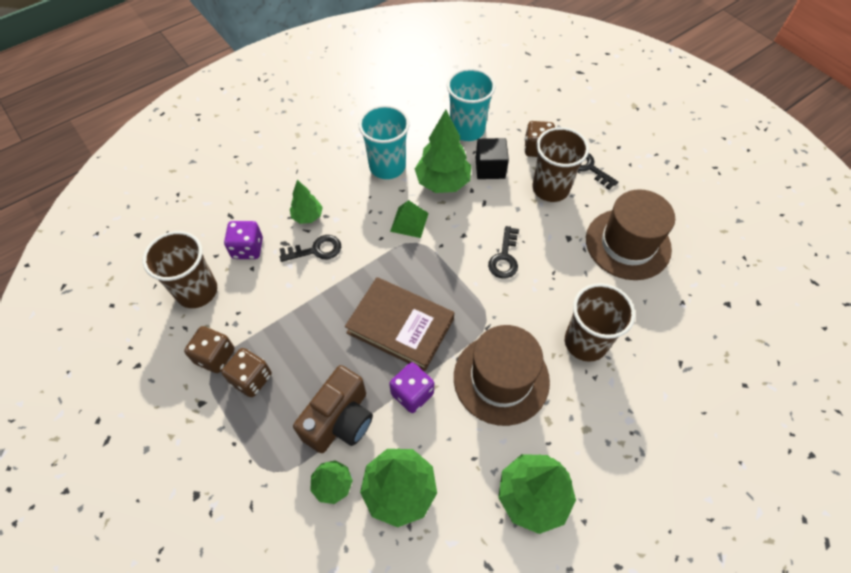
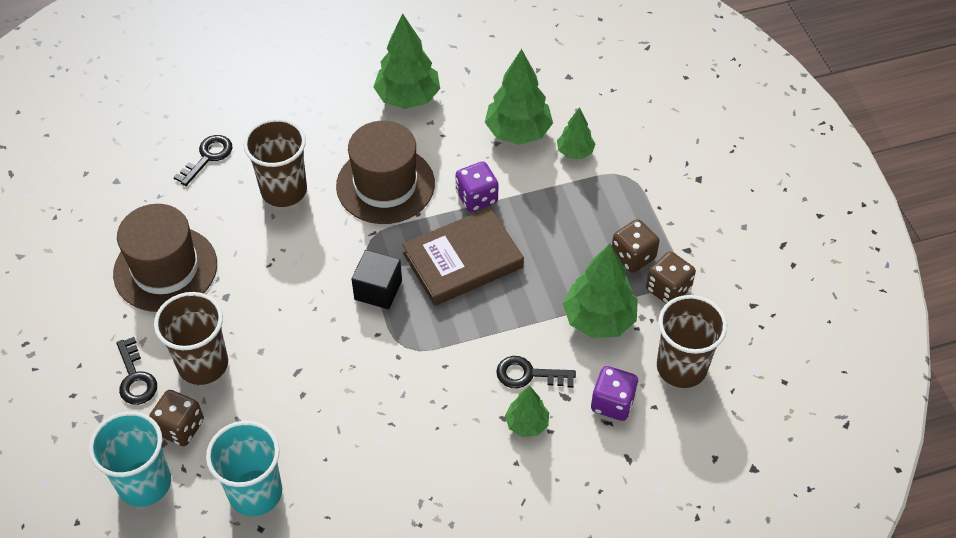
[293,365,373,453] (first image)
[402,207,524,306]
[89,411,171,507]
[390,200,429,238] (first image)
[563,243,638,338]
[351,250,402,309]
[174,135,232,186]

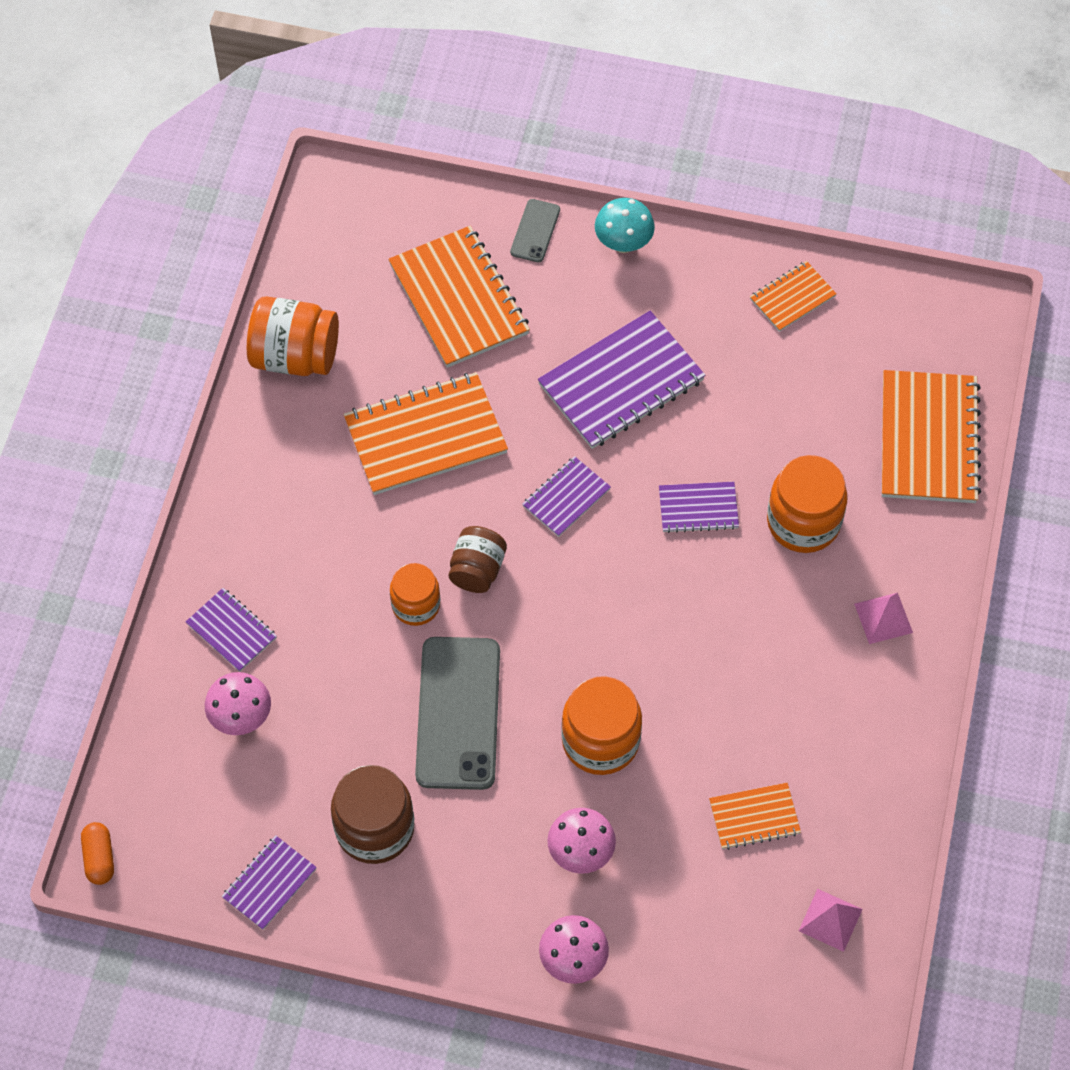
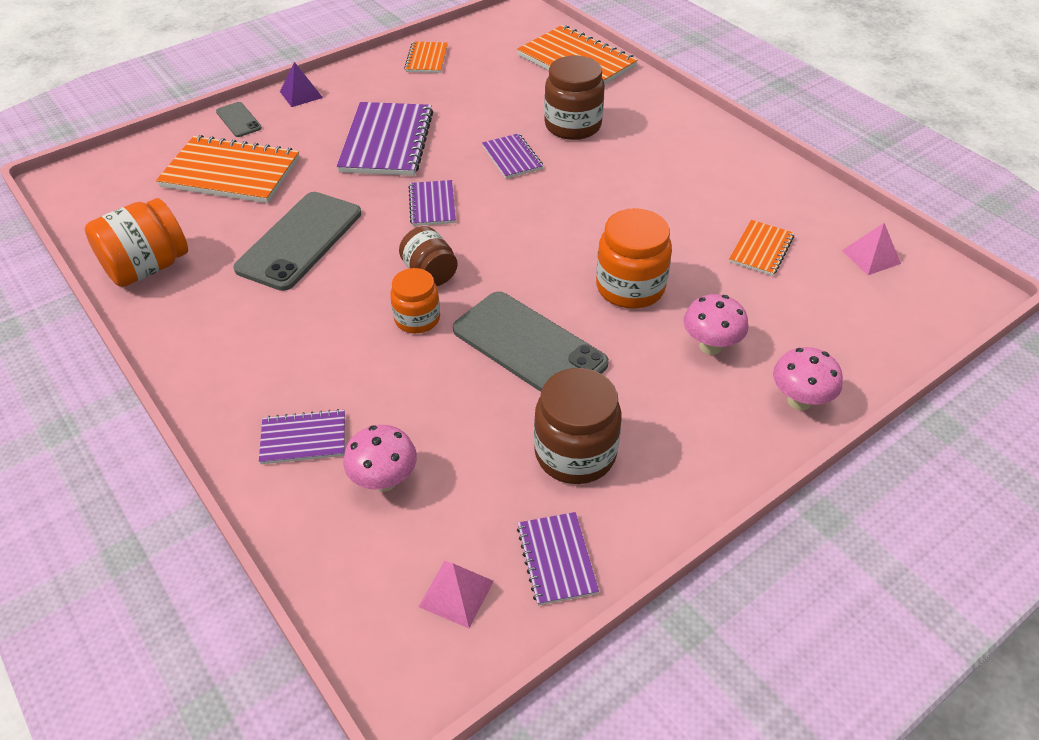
[81,822,114,885] (first image)
[233,192,361,291]
[280,62,323,107]
[482,133,543,179]
[544,56,605,140]
[419,561,494,628]

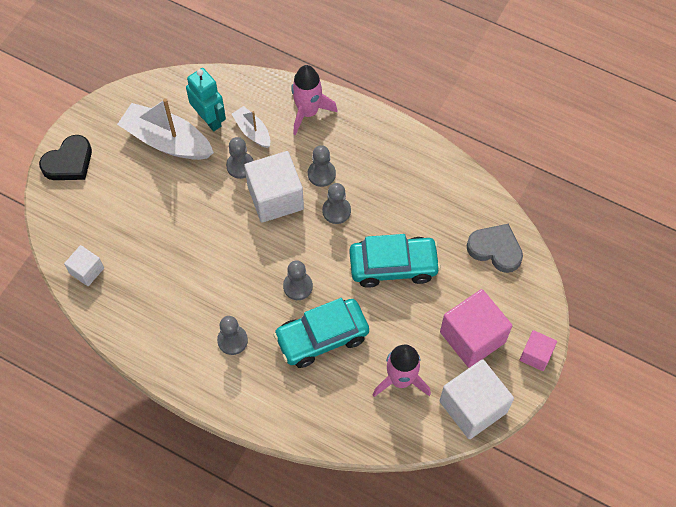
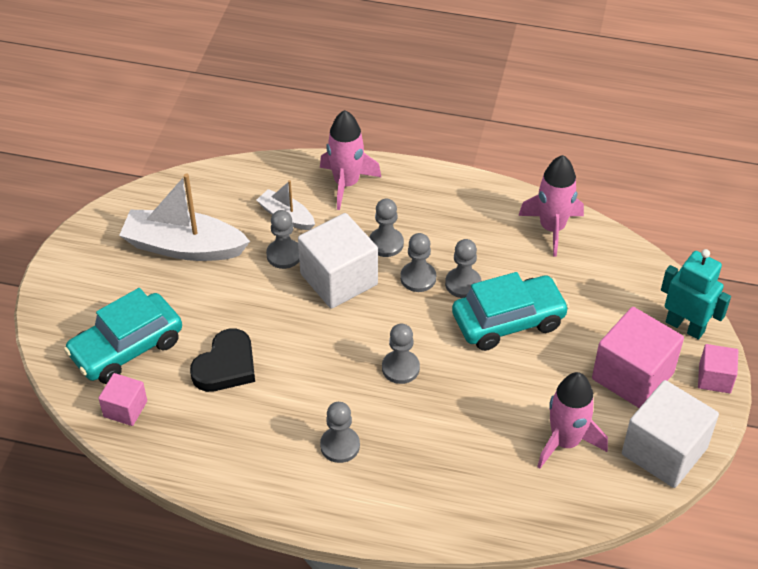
[190,328,255,392]
[98,373,147,426]
[661,249,731,340]
[64,288,182,384]
[467,223,523,273] (first image)
[445,239,481,298]
[518,155,584,257]

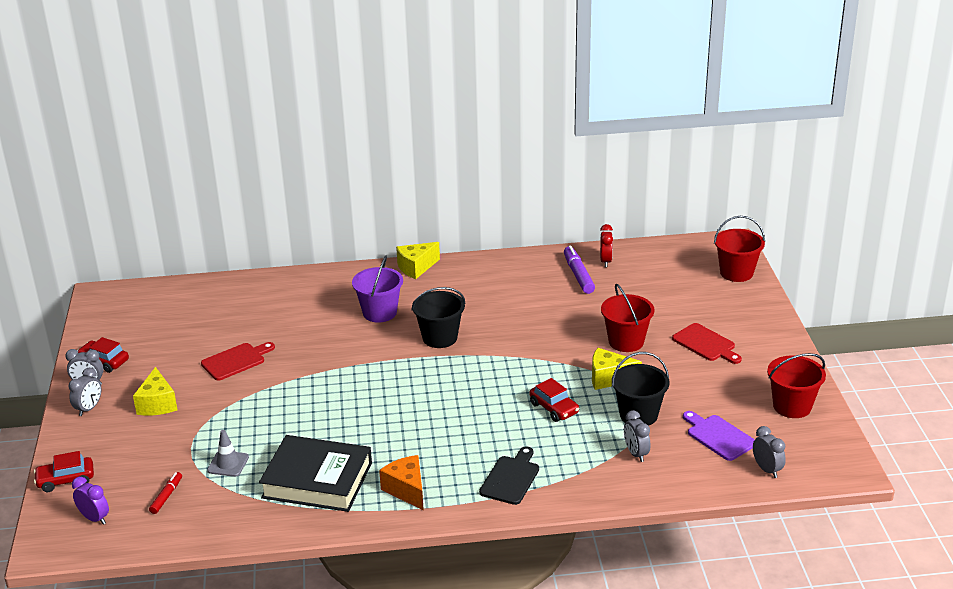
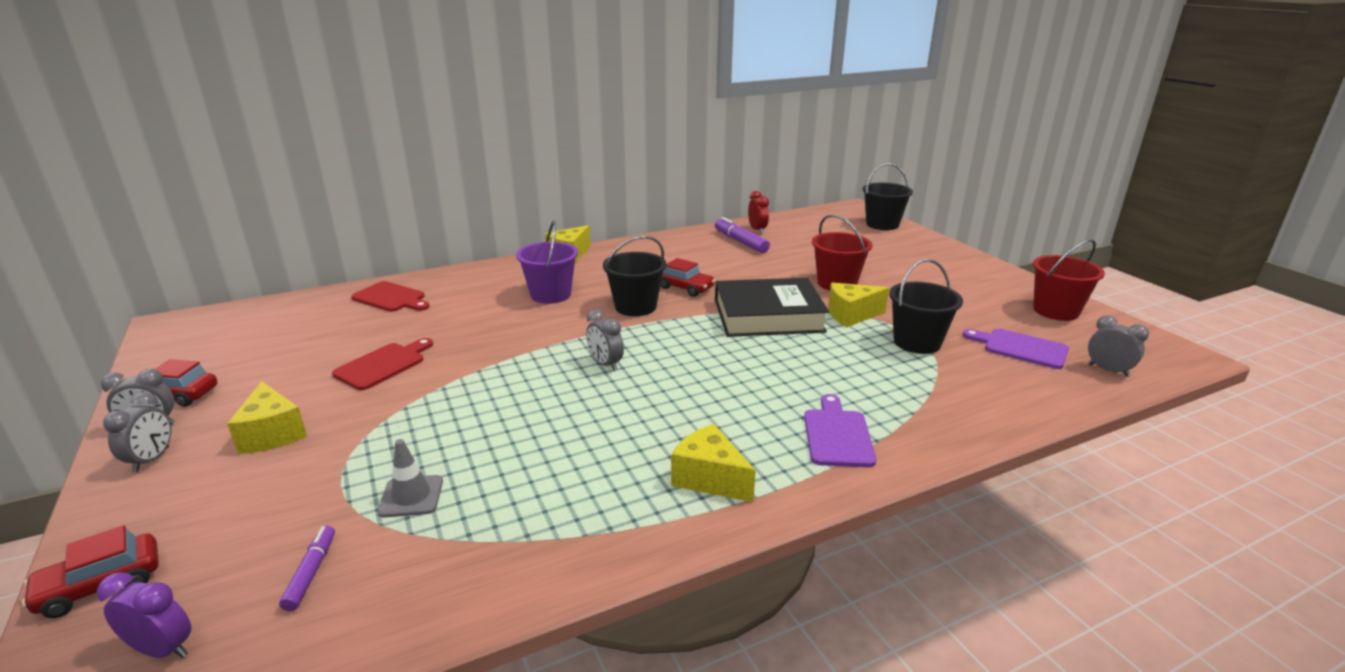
[279,526,335,611]
[715,278,829,337]
[671,424,756,502]
[804,394,876,467]
[660,258,716,297]
[586,309,624,371]
[351,281,430,312]
[863,163,913,230]

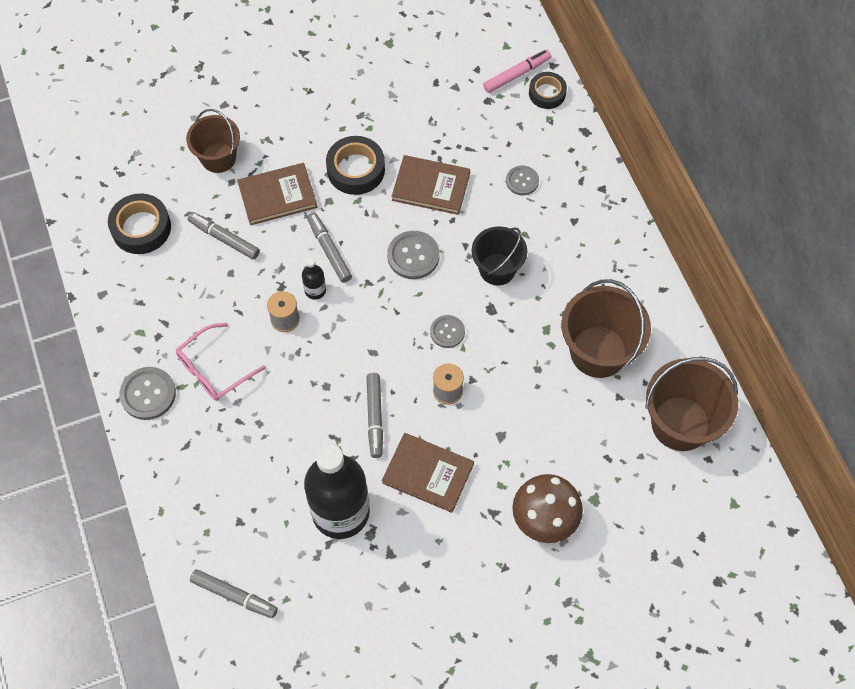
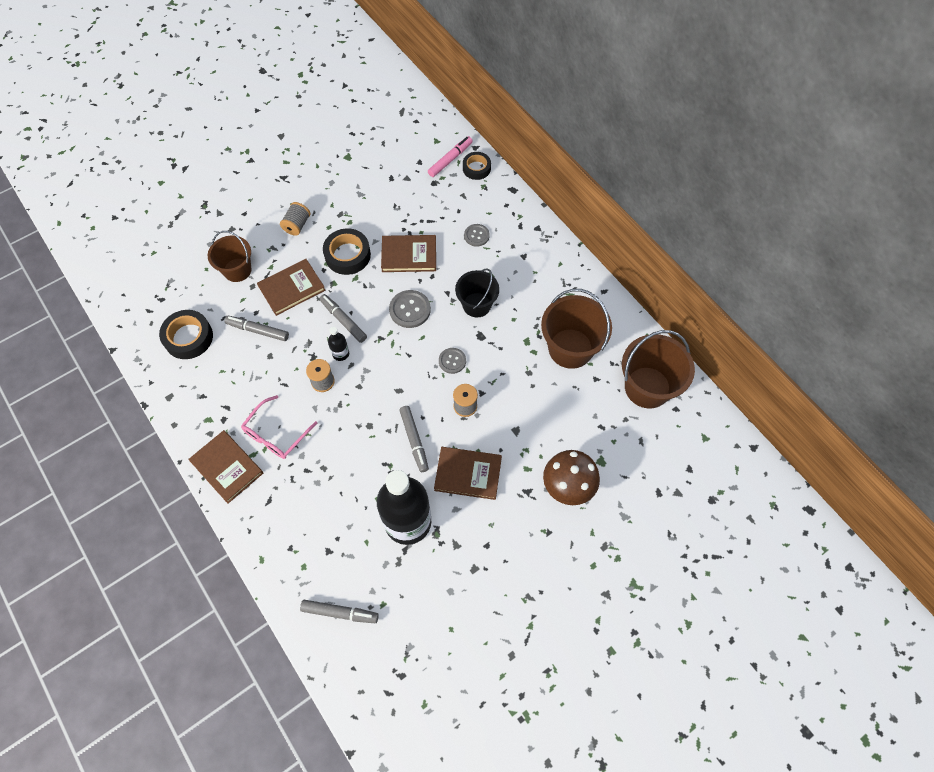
[188,430,263,503]
[280,202,310,236]

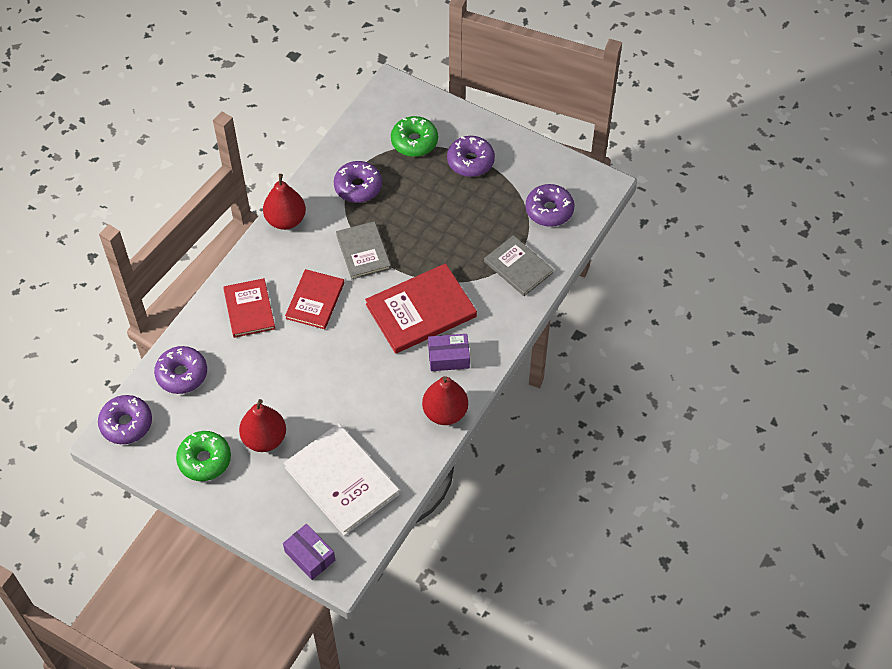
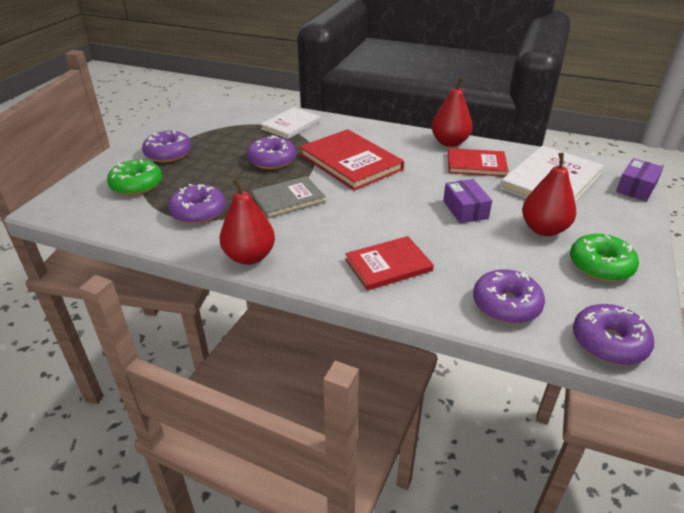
[448,148,509,177]
[443,179,492,223]
[260,107,321,139]
[247,135,296,169]

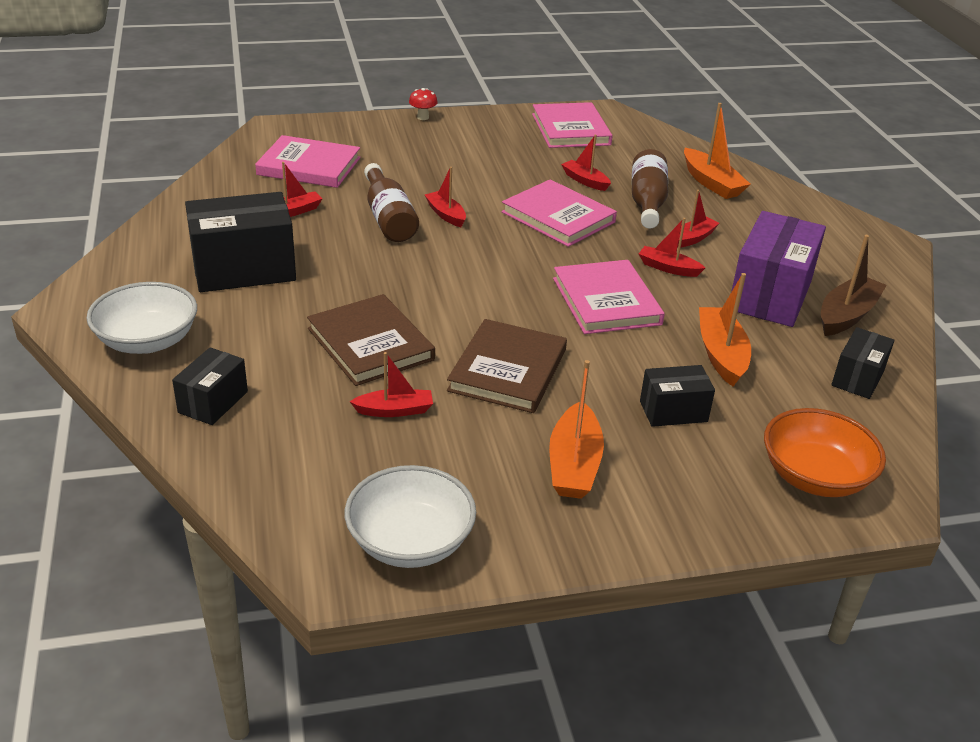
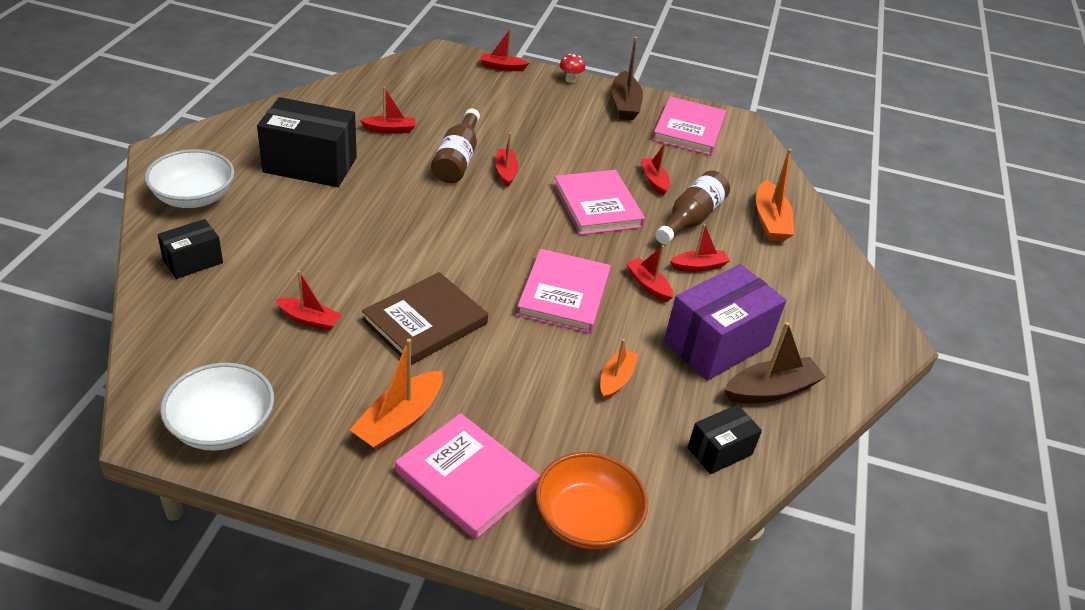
[395,413,540,540]
[307,294,435,386] (first image)
[640,365,715,427] (first image)
[600,339,639,400]
[480,28,529,71]
[611,37,643,120]

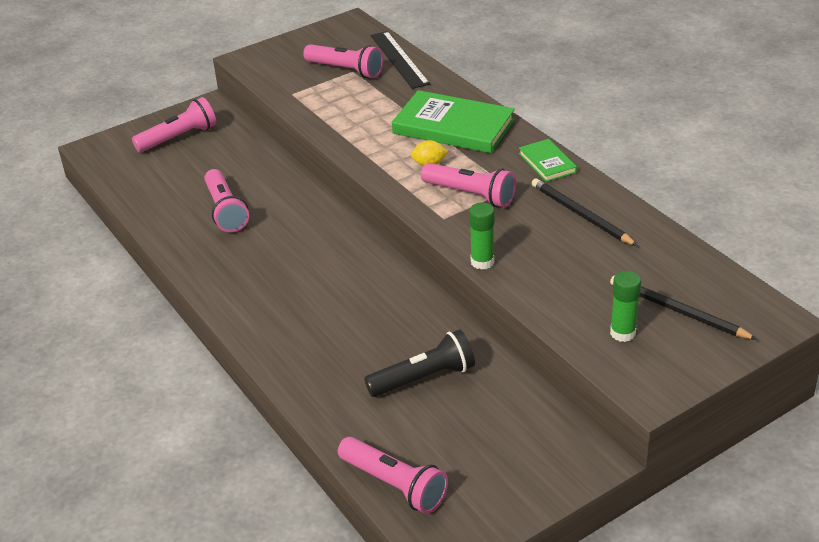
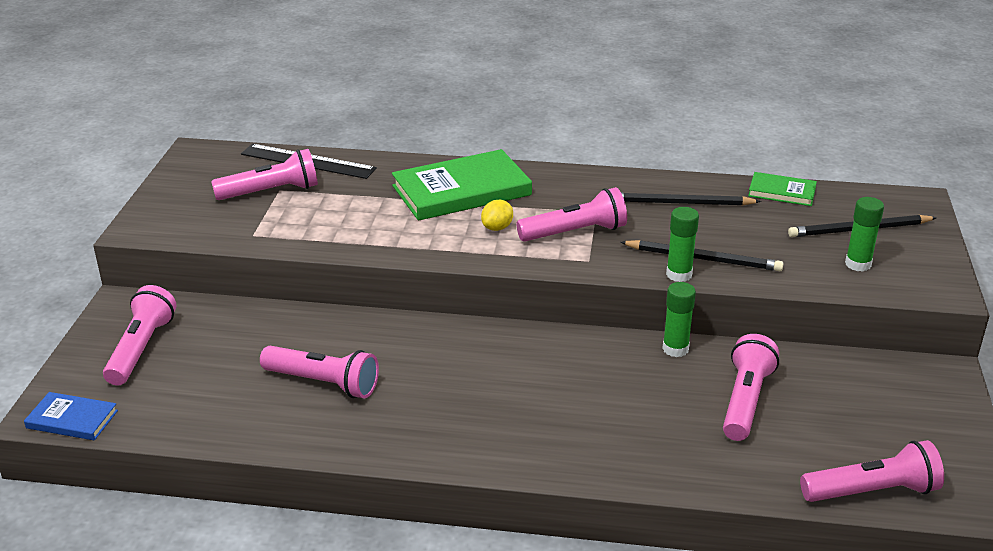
[723,334,779,441]
[748,172,817,206]
[24,392,118,440]
[620,240,784,271]
[662,282,696,357]

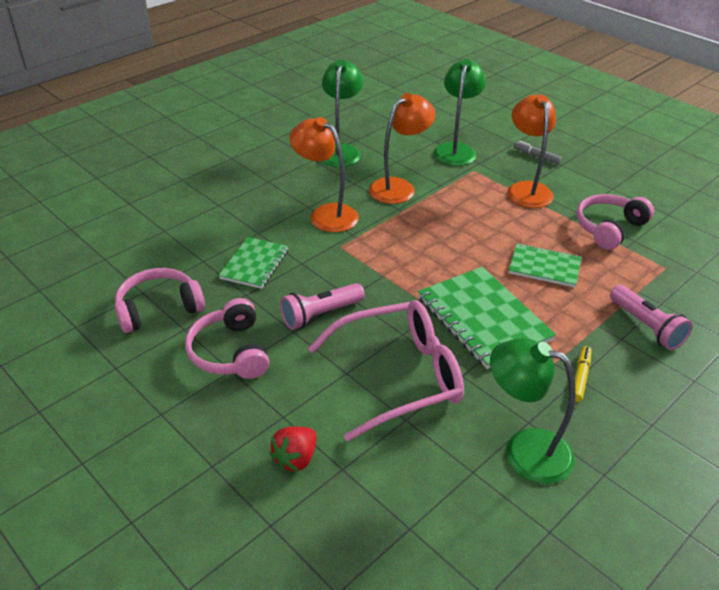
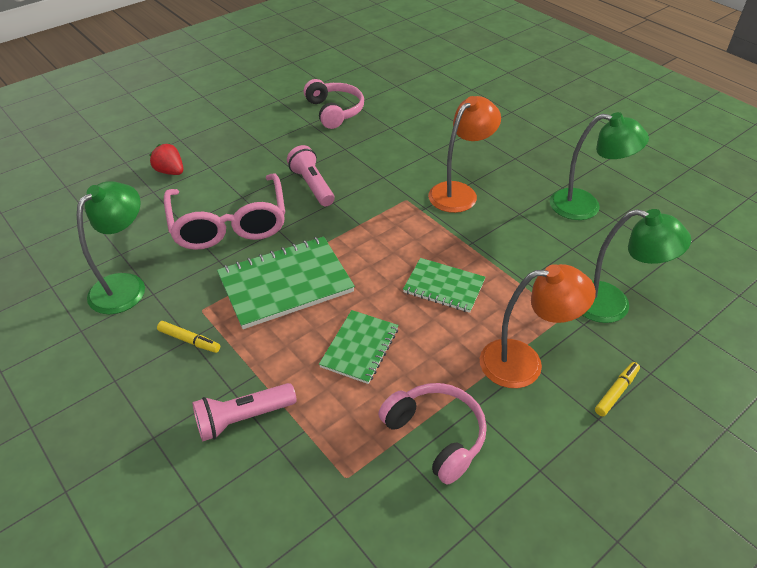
[185,298,269,379] (first image)
[403,258,486,313]
[369,93,436,204] (first image)
[595,362,640,416]

